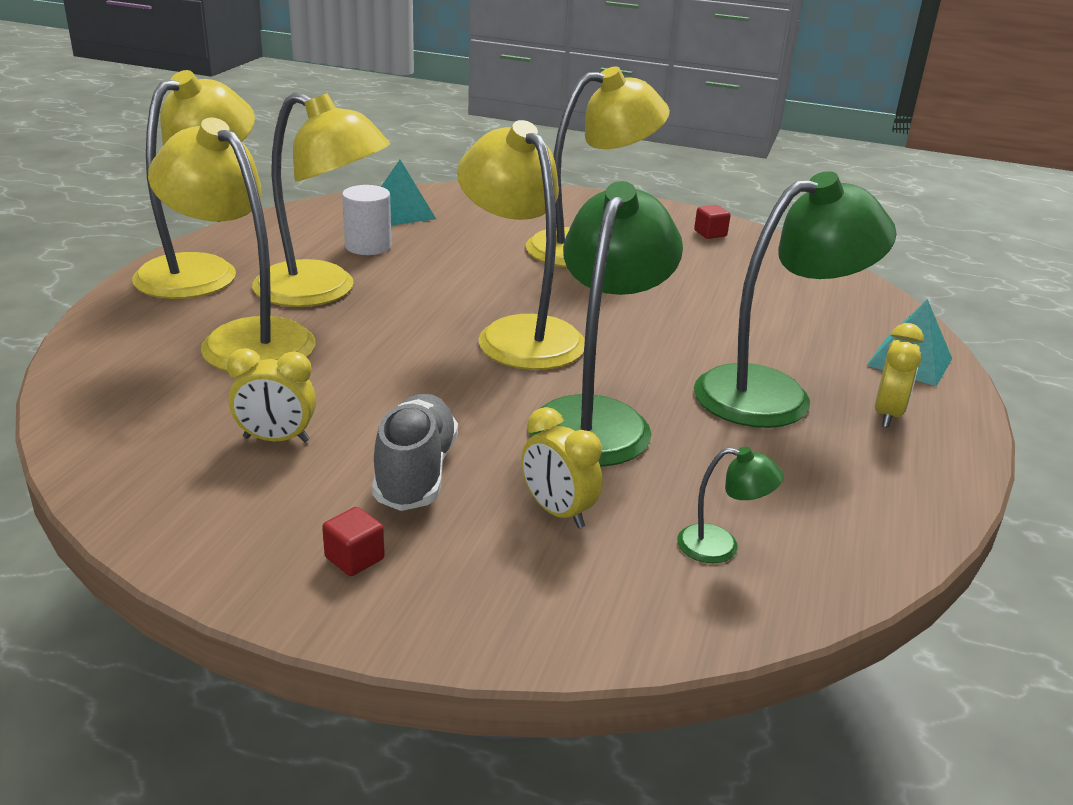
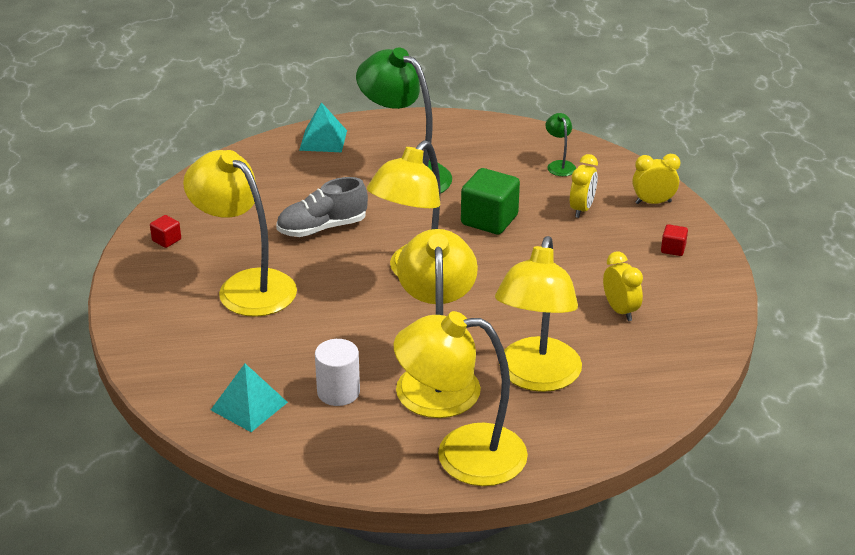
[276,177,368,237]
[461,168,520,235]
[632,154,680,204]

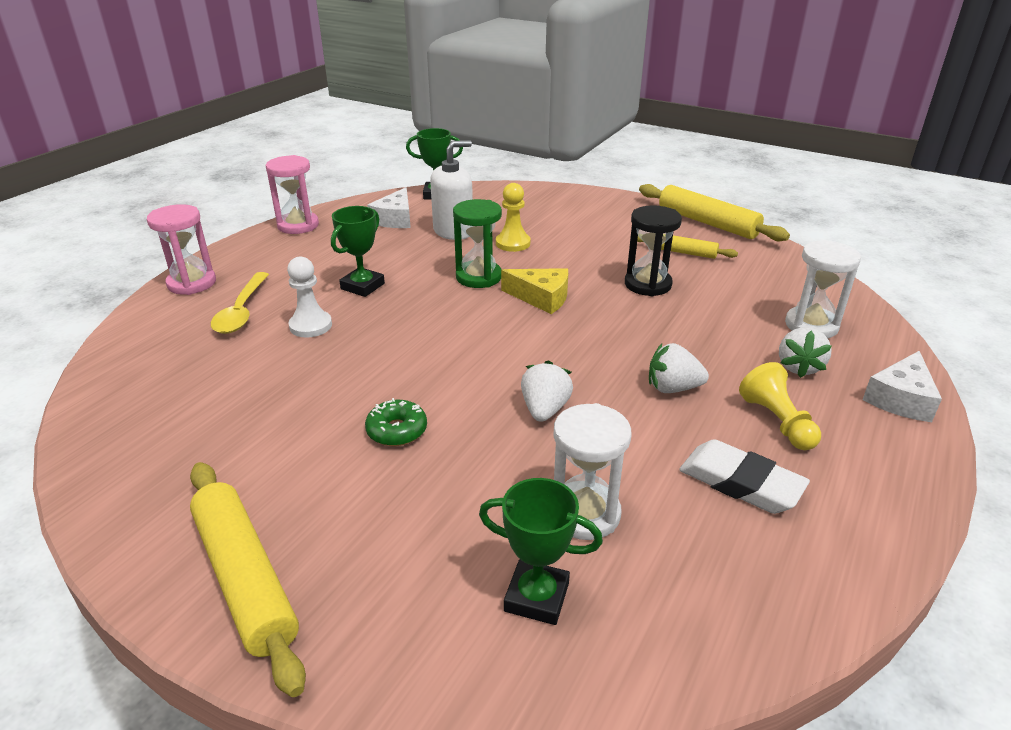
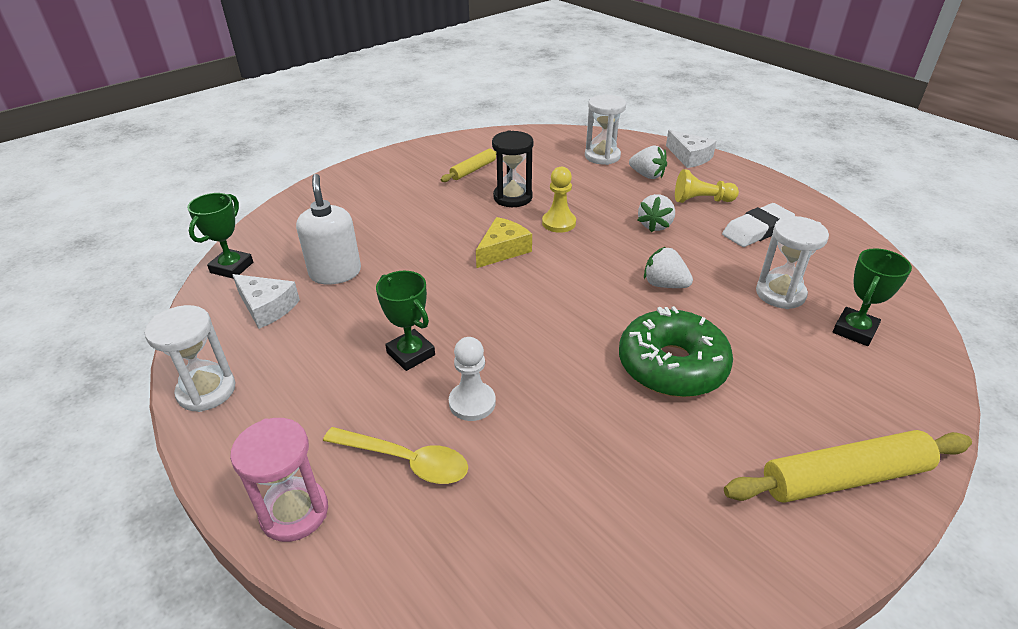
[145,305,236,412]
[619,306,733,397]
[453,199,502,288] (first image)
[542,167,576,233]
[639,184,790,241] (first image)

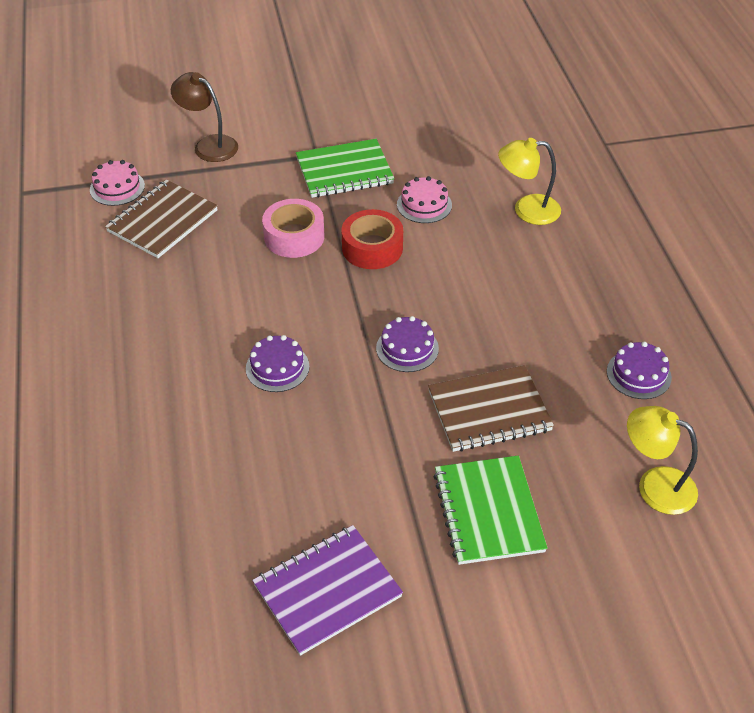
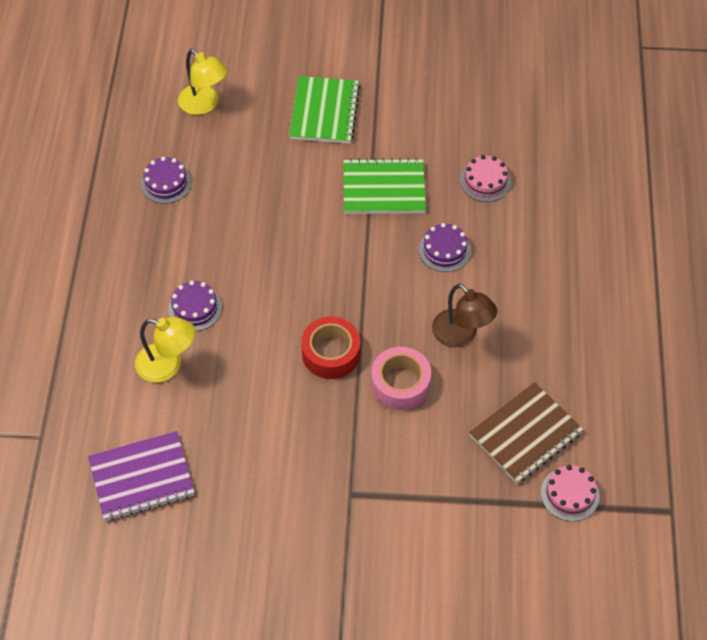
[432,284,497,347]
[88,431,195,521]
[343,158,426,214]
[168,281,222,331]
[460,155,511,202]
[428,365,554,452] (first image)

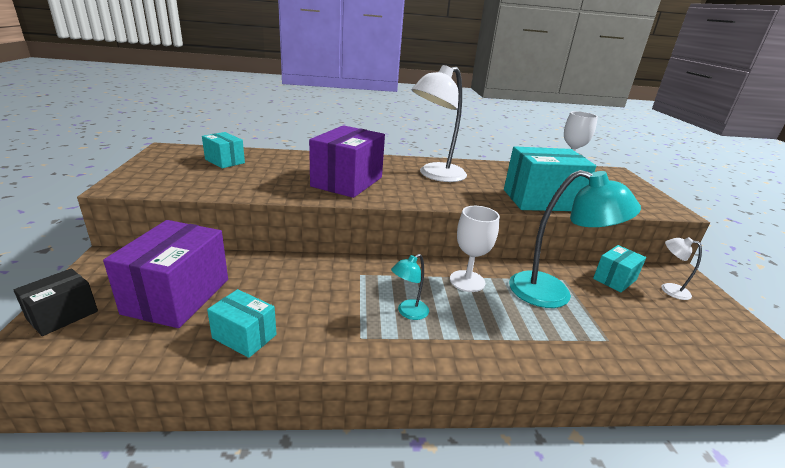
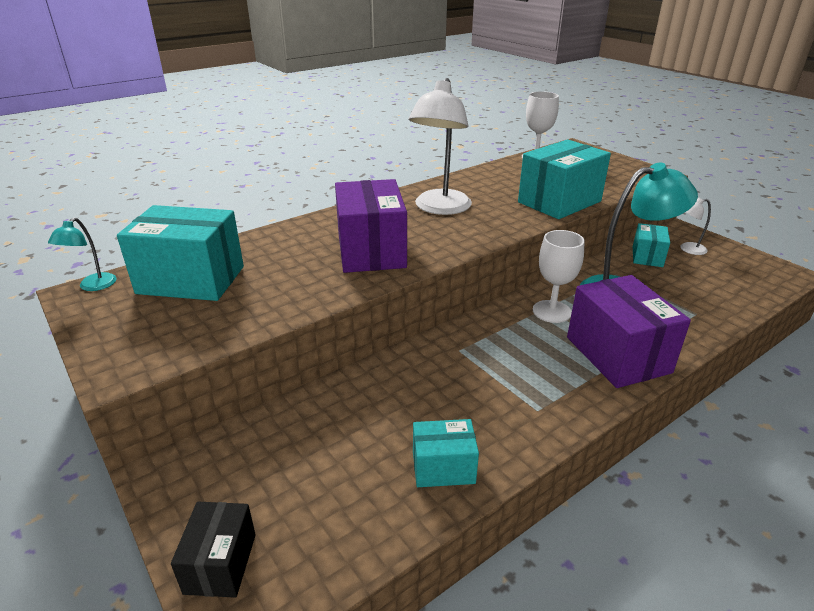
[567,275,691,388]
[117,205,244,301]
[48,218,116,291]

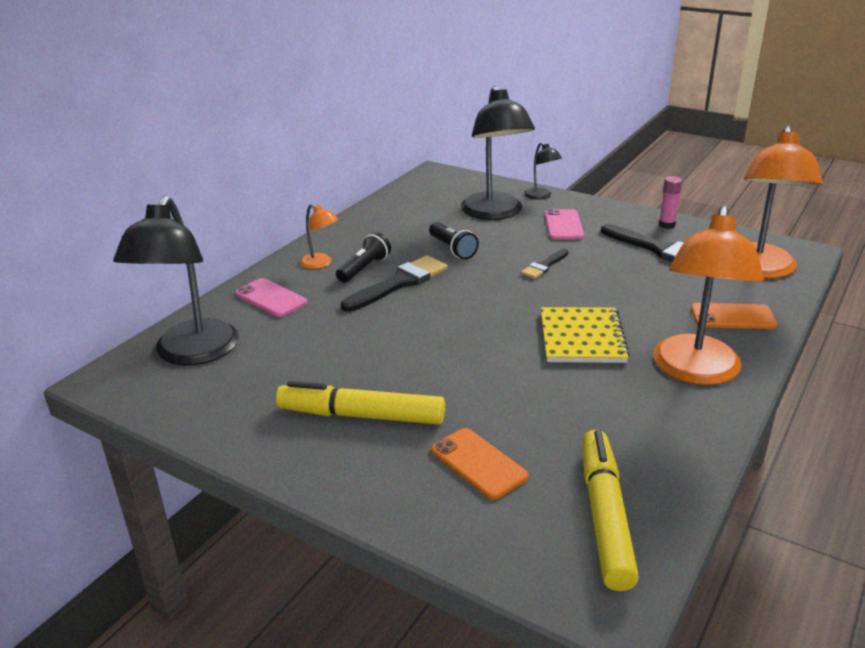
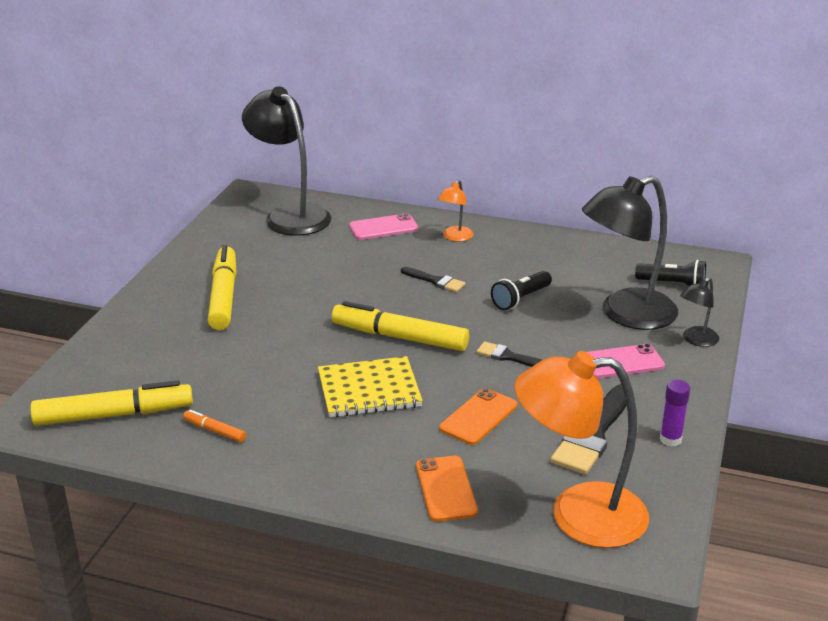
[242,86,331,236]
[349,213,419,240]
[635,260,706,286]
[401,267,465,292]
[439,388,517,445]
[653,206,764,385] (first image)
[660,380,690,447]
[183,410,246,442]
[332,301,469,351]

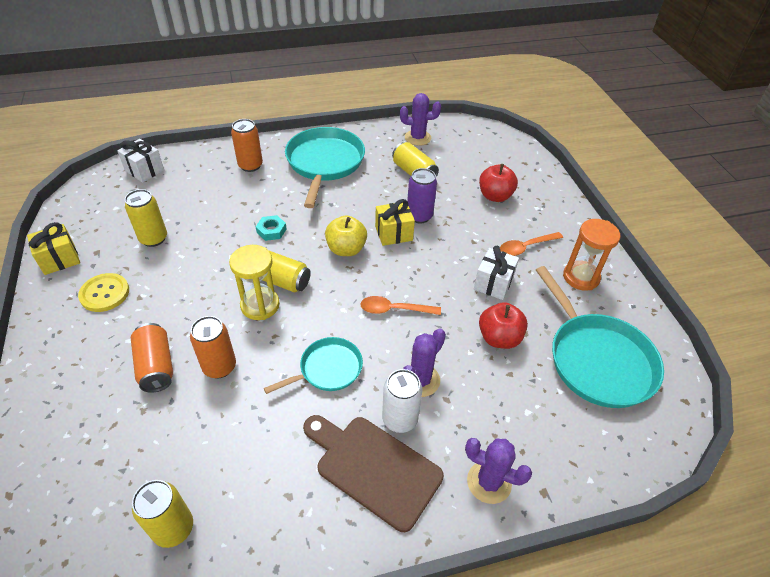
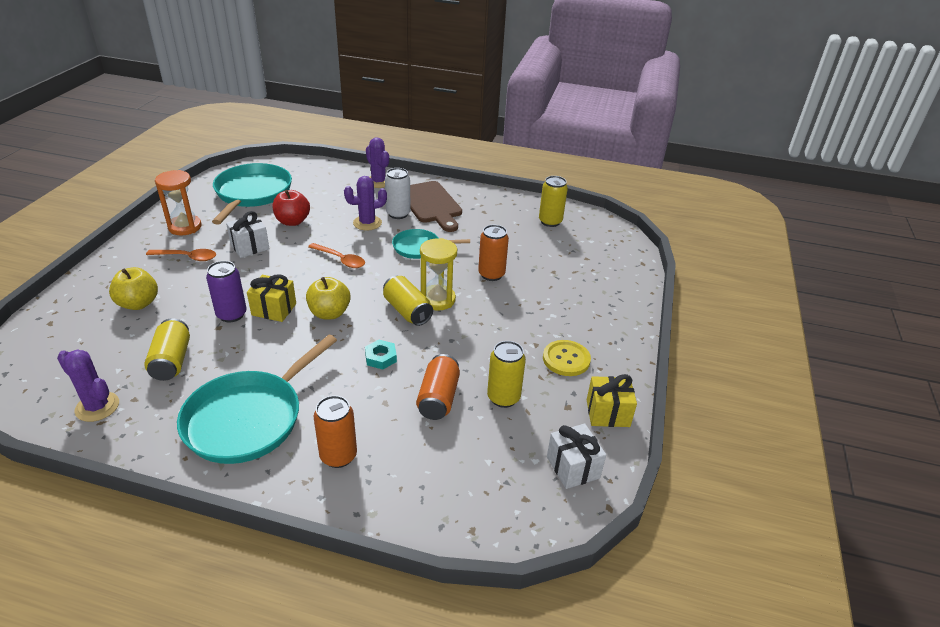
[547,424,606,489]
[416,354,460,420]
[109,267,158,310]

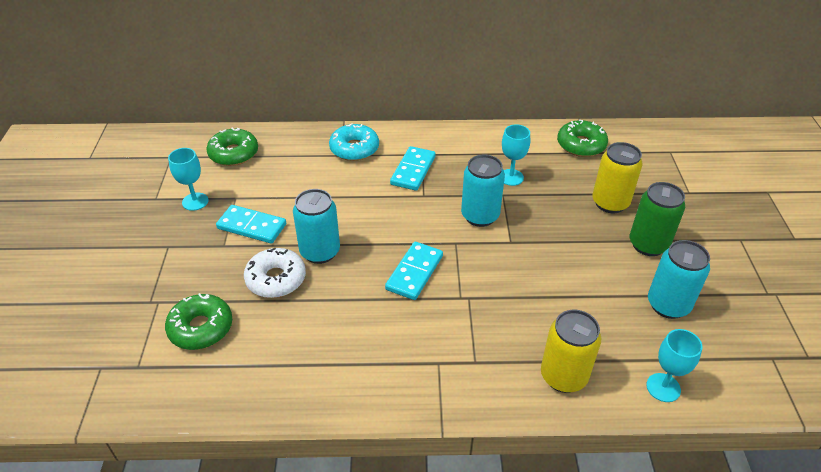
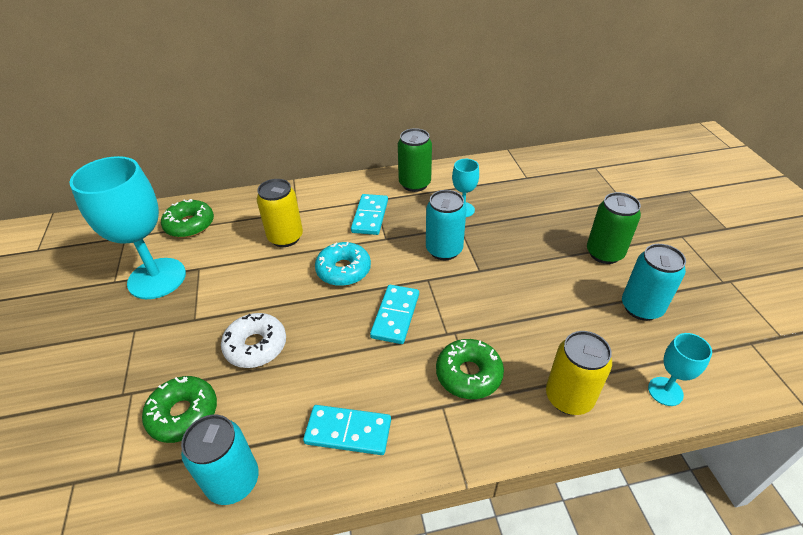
[69,156,186,299]
[303,405,391,455]
[181,415,259,505]
[315,242,371,286]
[436,339,504,399]
[257,179,303,247]
[398,128,432,192]

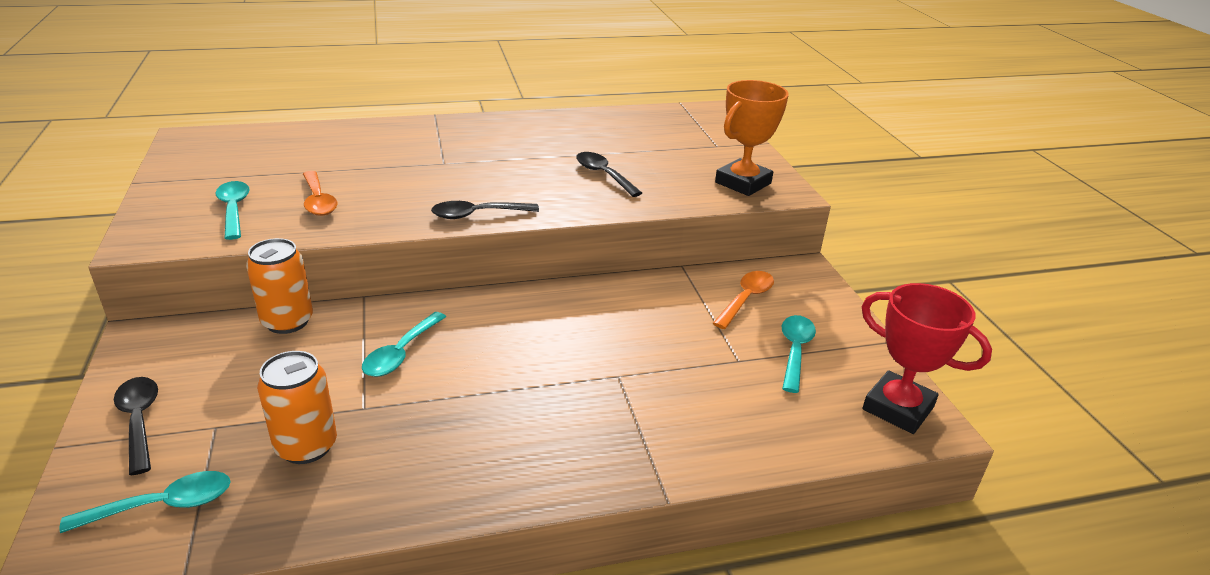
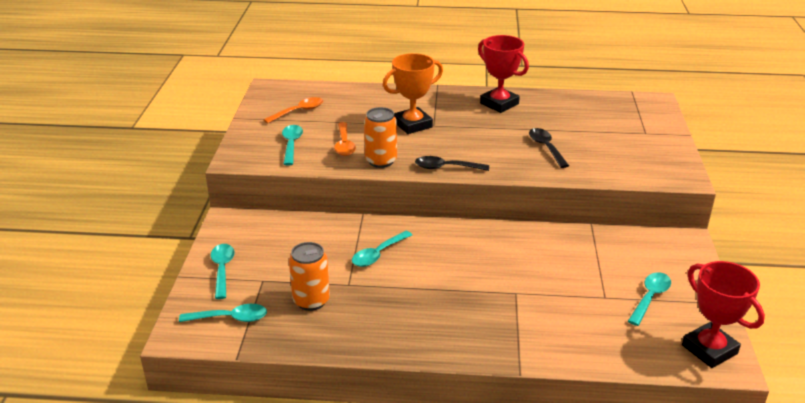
[211,244,235,299]
[364,107,397,168]
[264,97,323,123]
[383,53,443,134]
[478,35,529,113]

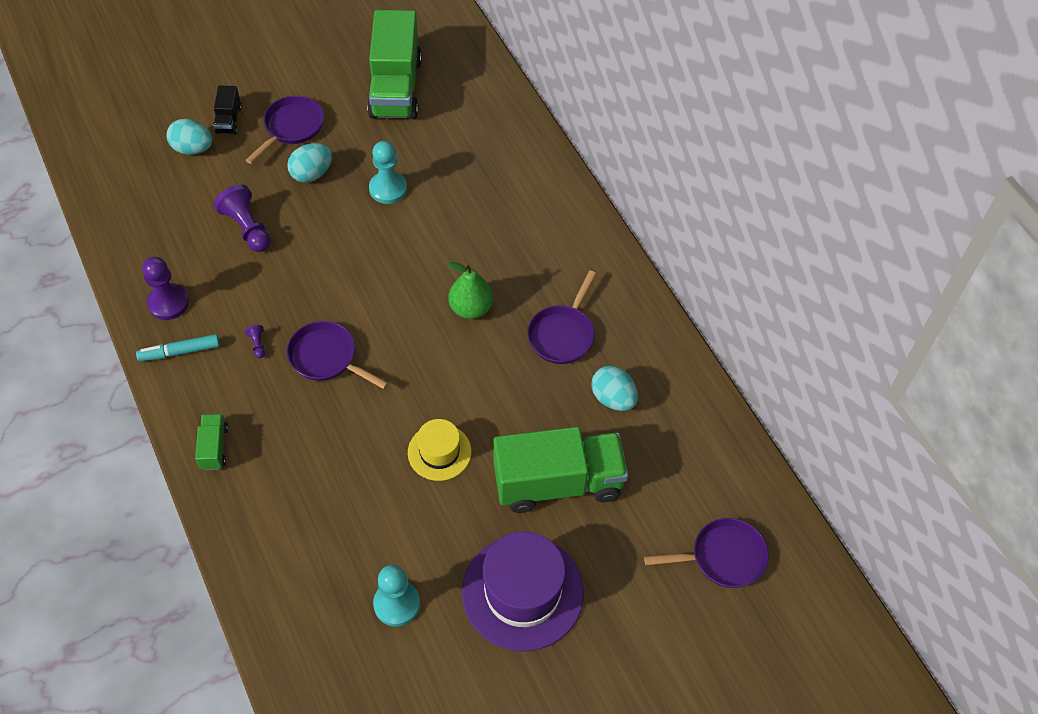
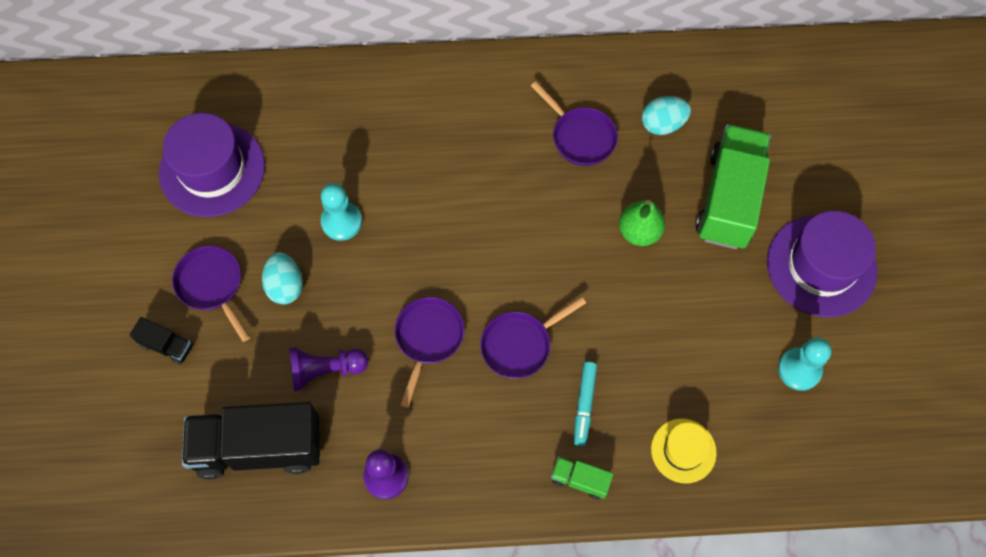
[574,362,597,446]
[166,119,213,155] (first image)
[245,325,265,359] (first image)
[159,113,265,217]
[651,419,717,483]
[619,200,665,246]
[395,297,465,408]
[182,402,320,479]

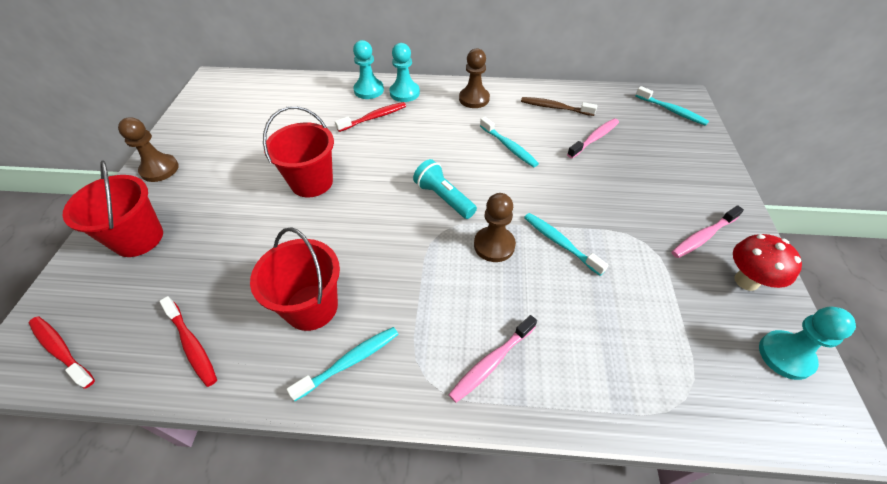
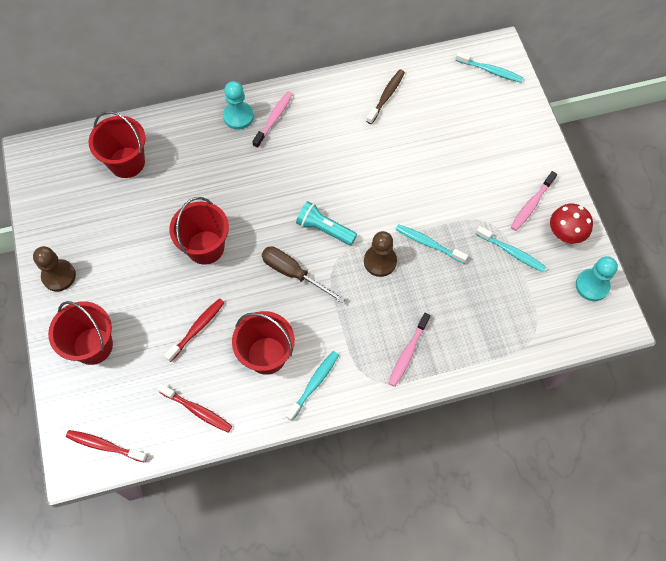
[164,298,225,362]
[353,40,384,99] (first image)
[459,48,490,108] (first image)
[476,226,546,272]
[366,70,405,124]
[252,91,293,148]
[89,111,145,178]
[261,246,345,303]

